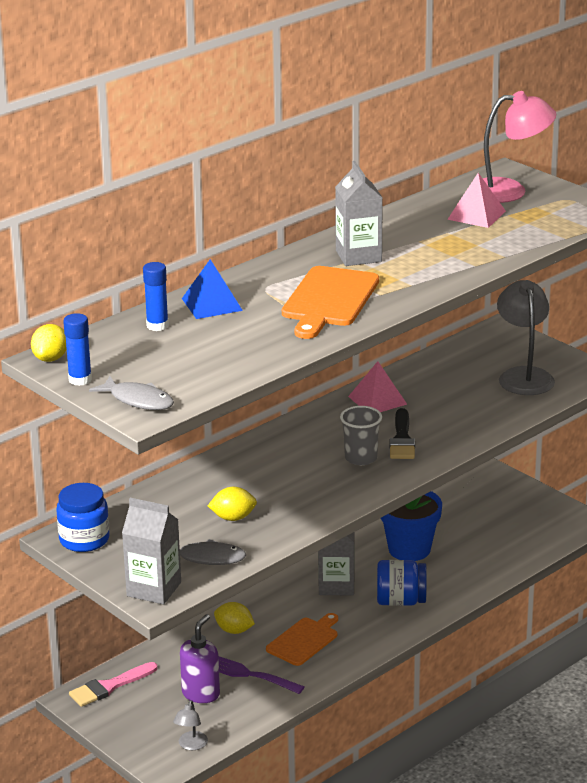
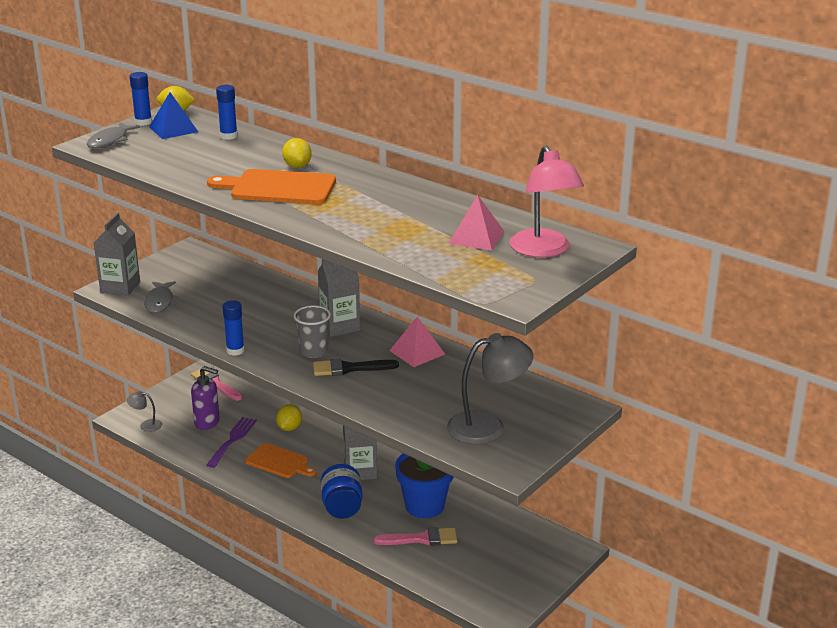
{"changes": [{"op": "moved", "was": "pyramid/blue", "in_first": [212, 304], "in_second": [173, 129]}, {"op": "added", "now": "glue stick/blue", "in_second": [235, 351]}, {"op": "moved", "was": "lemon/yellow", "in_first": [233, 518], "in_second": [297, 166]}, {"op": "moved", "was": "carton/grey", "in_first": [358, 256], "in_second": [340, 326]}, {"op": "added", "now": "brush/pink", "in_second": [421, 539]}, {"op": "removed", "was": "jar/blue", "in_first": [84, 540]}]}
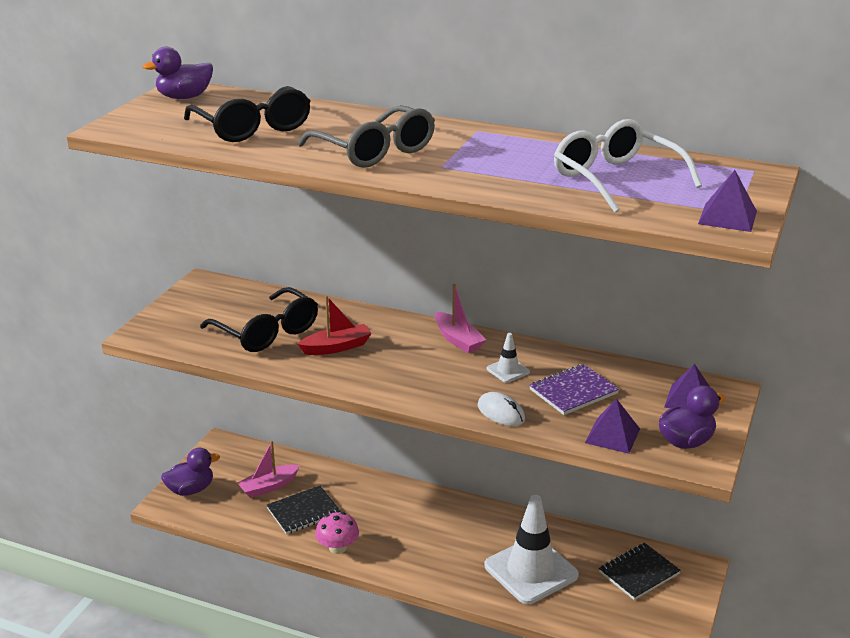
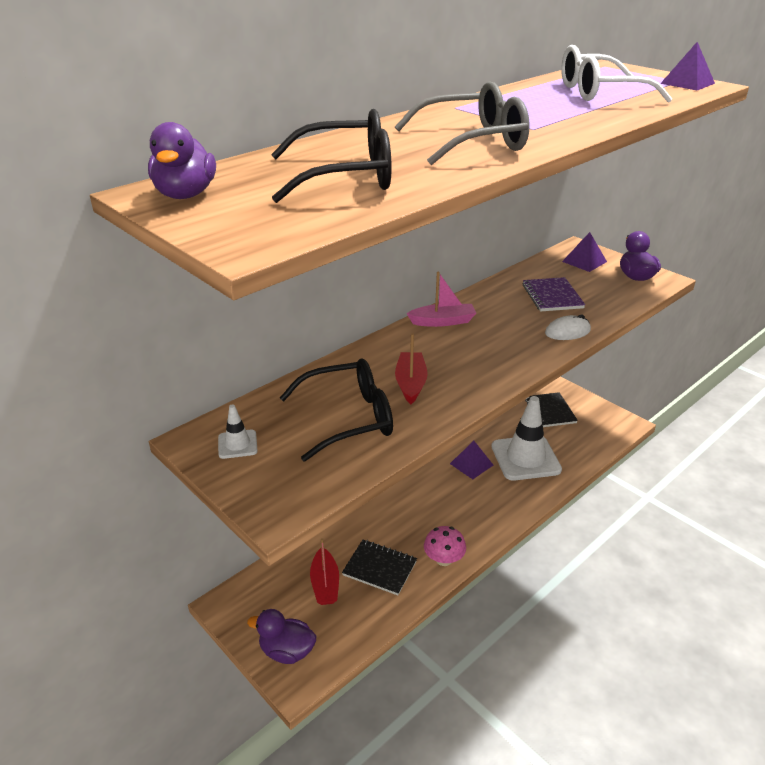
{"changes": [{"op": "moved", "was": "traffic cone/white", "in_first": [508, 370], "in_second": [237, 444]}, {"op": "turned", "was": "duck/purple", "in_first": [191, 490], "in_second": [287, 651], "clockwise": -75}, {"op": "recoloured", "was": "boat/pink", "now": "boat/red", "in_first": [269, 487], "in_second": [325, 584]}, {"op": "turned", "was": "notebook/black", "in_first": [303, 512], "in_second": [379, 568], "clockwise": -60}, {"op": "moved", "was": "pyramid/purple", "in_first": [612, 435], "in_second": [471, 464]}]}
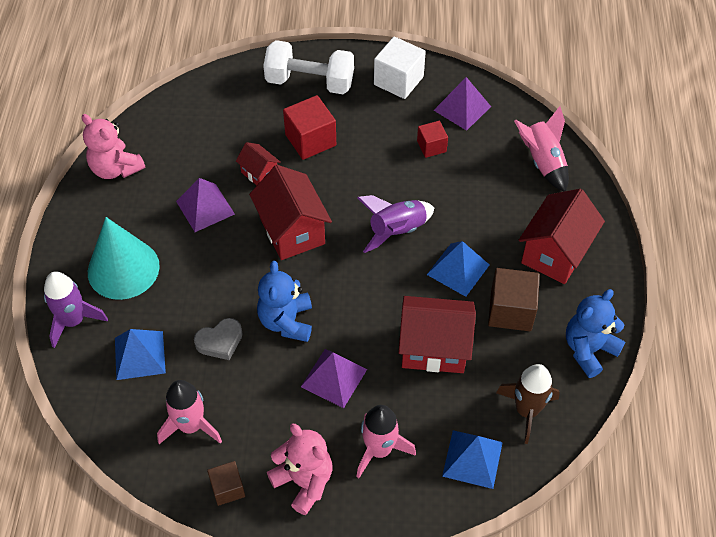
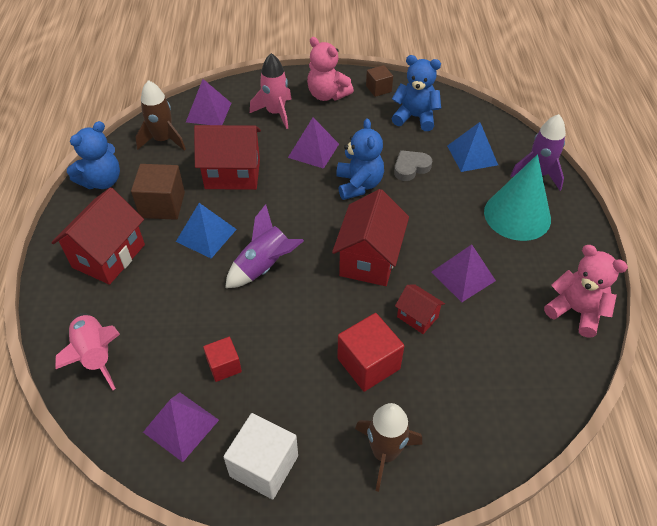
{"changes": [{"op": "recoloured", "was": "pyramid/blue", "now": "pyramid/purple", "in_first": [472, 459], "in_second": [208, 112]}, {"op": "turned", "was": "house/red", "in_first": [292, 231], "in_second": [369, 259], "clockwise": 45}, {"op": "replaced", "was": "dumbbell/white", "now": "rocket/brown", "in_first": [310, 82], "in_second": [385, 453]}, {"op": "replaced", "was": "rocket/pink", "now": "teddy bear/blue", "in_first": [191, 426], "in_second": [415, 117]}]}
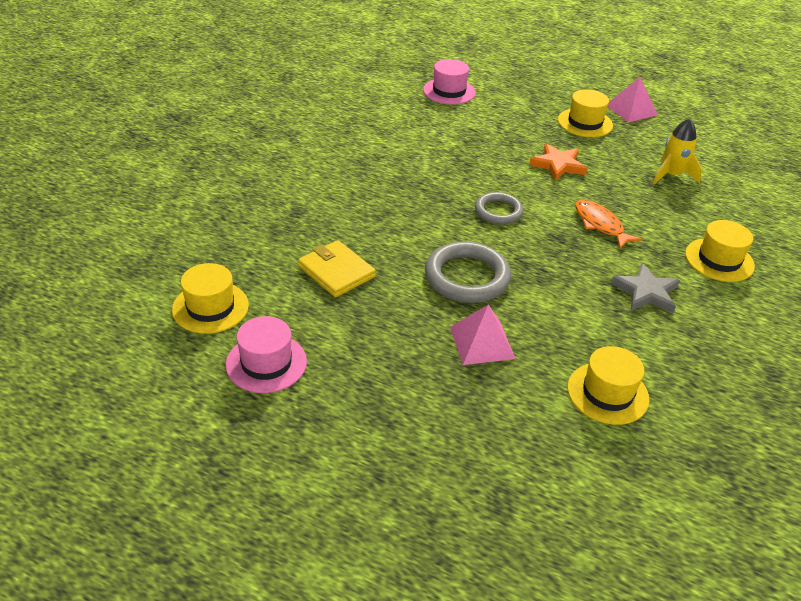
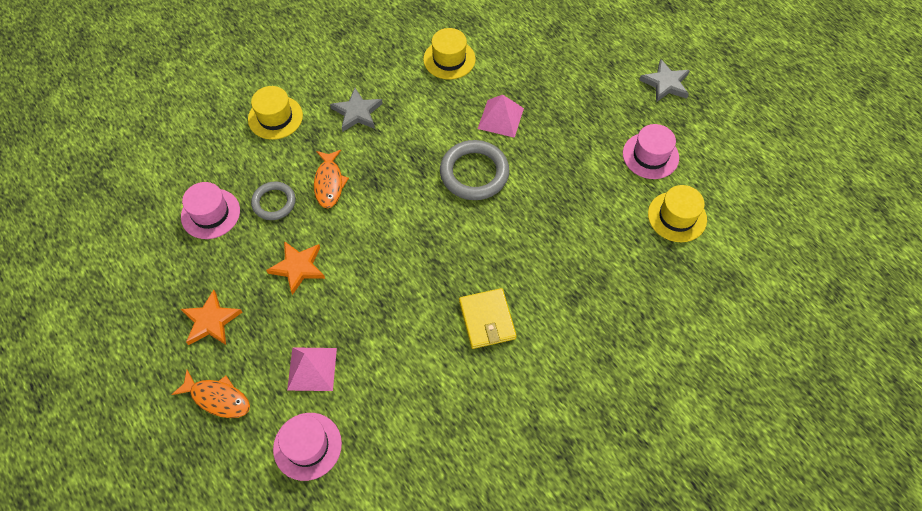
{"changes": [{"op": "added", "now": "fish/orange", "in_second": [217, 398]}, {"op": "replaced", "was": "rocket/yellow", "now": "hat/pink", "in_first": [671, 175], "in_second": [210, 213]}, {"op": "replaced", "was": "hat/yellow", "now": "star/orange", "in_first": [585, 123], "in_second": [211, 321]}, {"op": "moved", "was": "ring/grey", "in_first": [498, 211], "in_second": [274, 202]}, {"op": "moved", "was": "pyramid/pink", "in_first": [631, 110], "in_second": [312, 369]}, {"op": "moved", "was": "wallet/yellow", "in_first": [336, 272], "in_second": [487, 320]}, {"op": "added", "now": "star/grey", "in_second": [665, 83]}]}
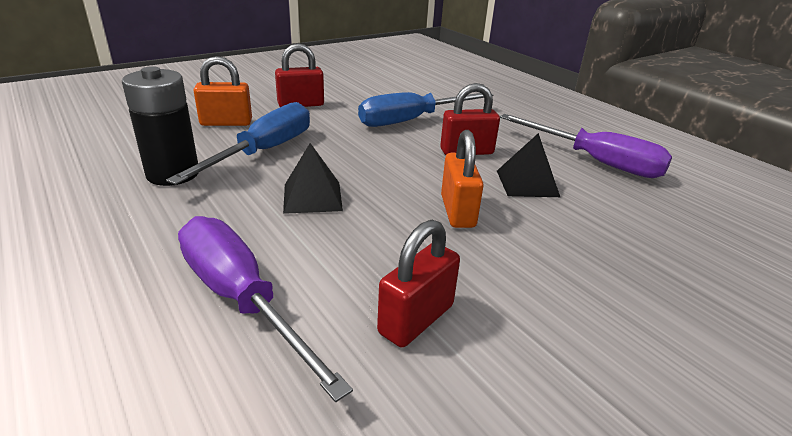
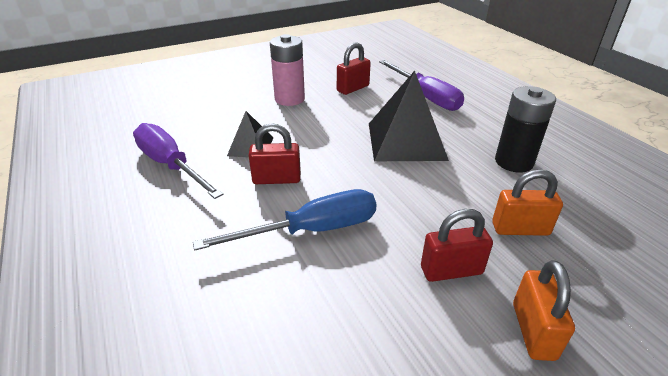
{"changes": [{"op": "added", "now": "battery/pink", "in_second": [289, 99]}, {"op": "resized", "was": "pyramid/black", "in_first": [312, 197], "in_second": [406, 141], "ratio": 1.88}, {"op": "moved", "was": "padlock/orange", "in_first": [457, 211], "in_second": [533, 331]}, {"op": "removed", "was": "screwdriver/blue", "in_first": [264, 152]}]}
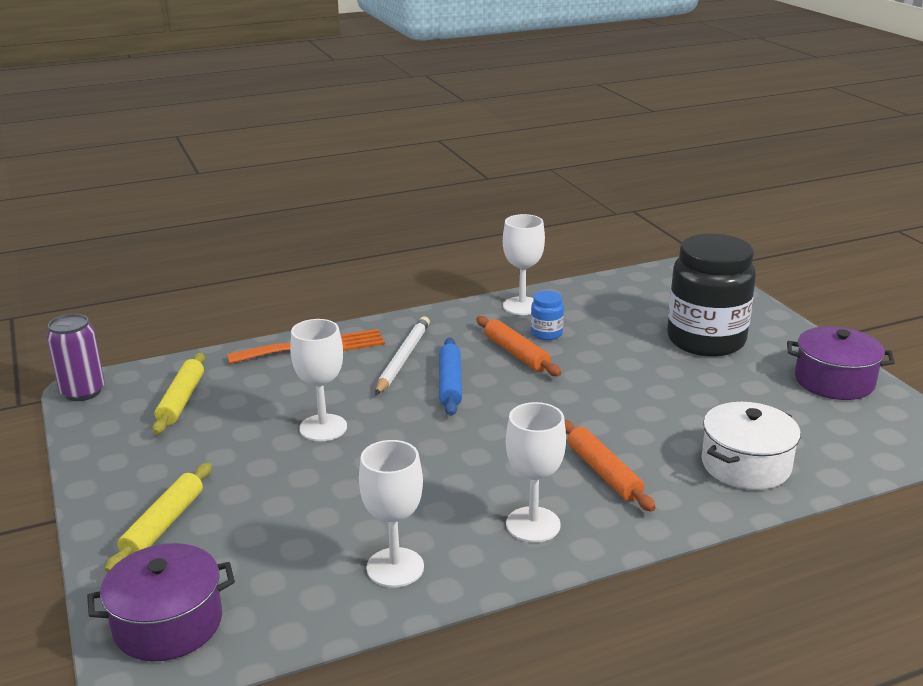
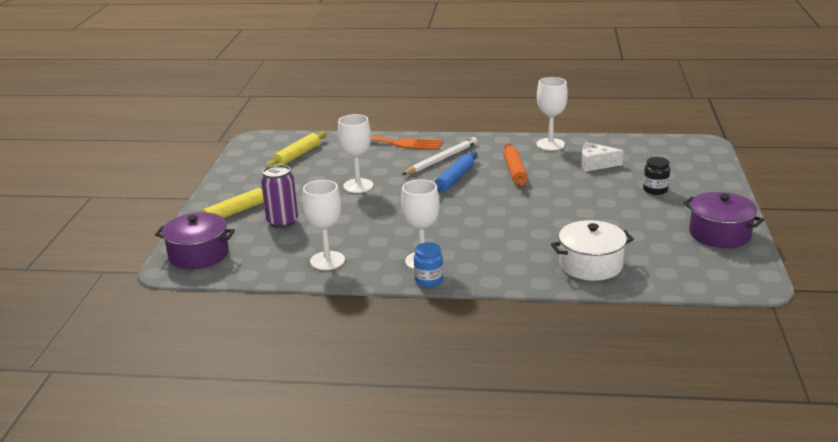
{"changes": [{"op": "moved", "was": "can/purple", "in_first": [83, 392], "in_second": [282, 222]}, {"op": "moved", "was": "jar/blue", "in_first": [546, 334], "in_second": [429, 280]}, {"op": "added", "now": "cheese/white", "in_second": [595, 164]}, {"op": "resized", "was": "jar/black", "in_first": [706, 340], "in_second": [655, 190], "ratio": 0.41}, {"op": "removed", "was": "rolling pin/orange", "in_first": [603, 473]}]}
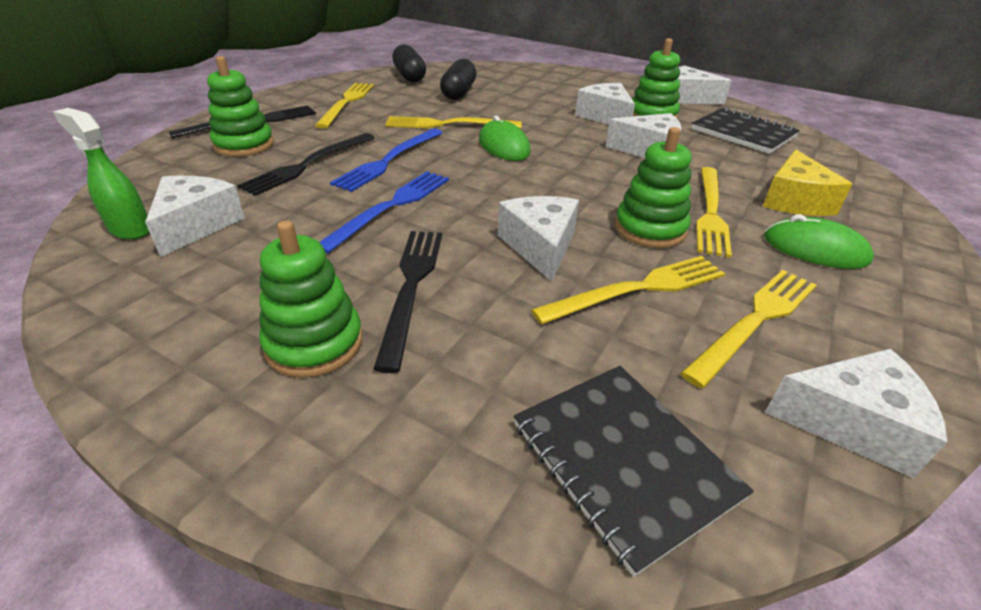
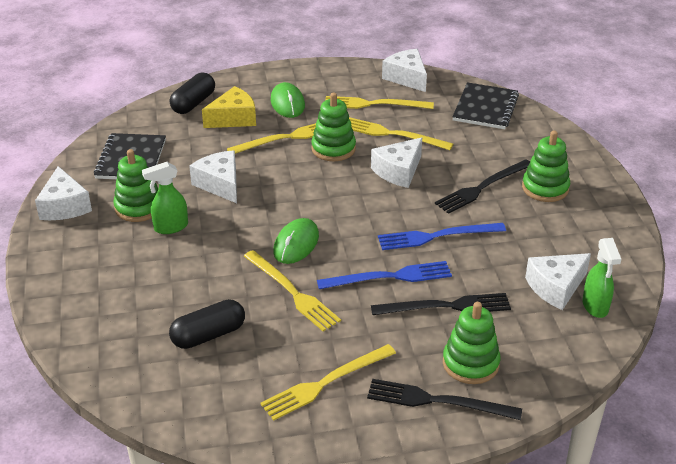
{"changes": [{"op": "replaced", "was": "cheese/white", "now": "spray bottle/green", "in_first": [605, 116], "in_second": [170, 227]}, {"op": "moved", "was": "capsule/black", "in_first": [409, 76], "in_second": [193, 103]}]}
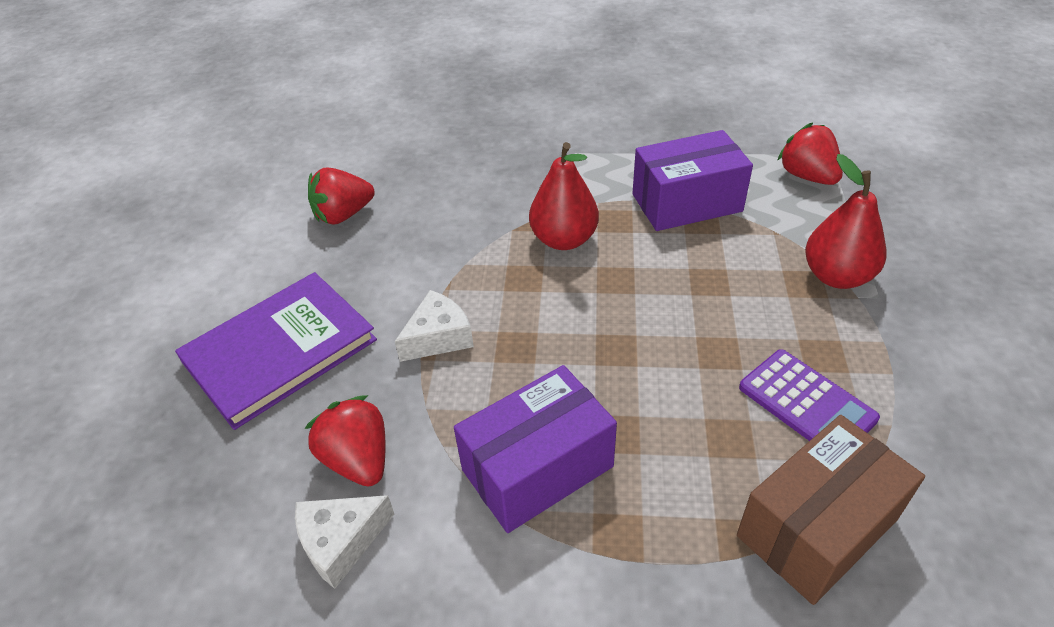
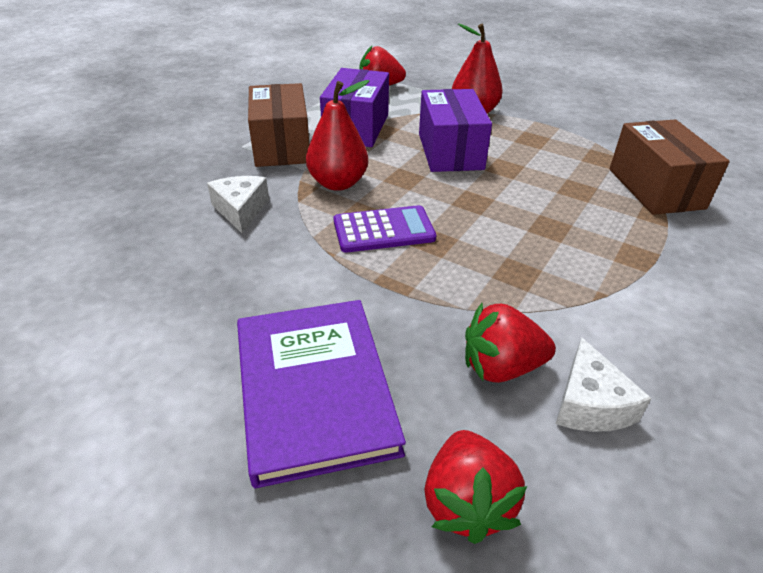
{"changes": [{"op": "moved", "was": "cheese/white", "in_first": [438, 337], "in_second": [241, 210]}, {"op": "added", "now": "box/brown", "in_second": [282, 146]}, {"op": "moved", "was": "calculator/purple", "in_first": [806, 403], "in_second": [383, 230]}, {"op": "moved", "was": "box/purple", "in_first": [537, 468], "in_second": [450, 151]}, {"op": "moved", "was": "strawberry/red", "in_first": [343, 215], "in_second": [466, 502]}]}
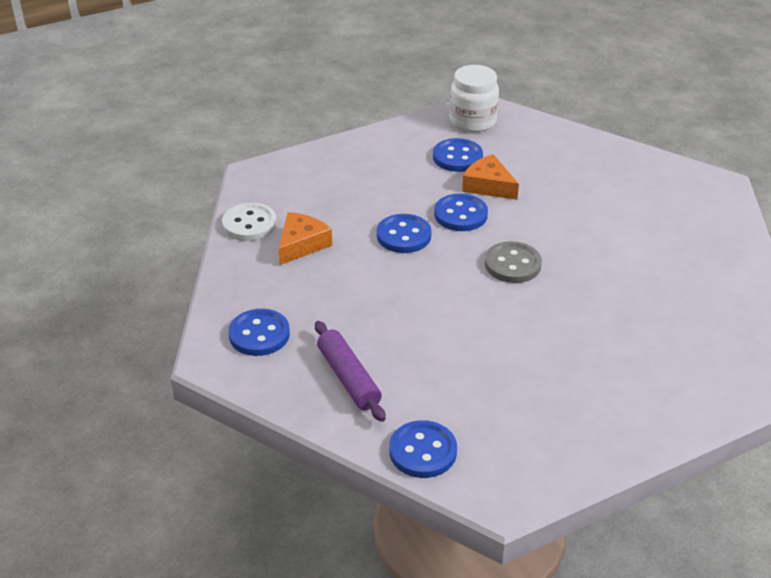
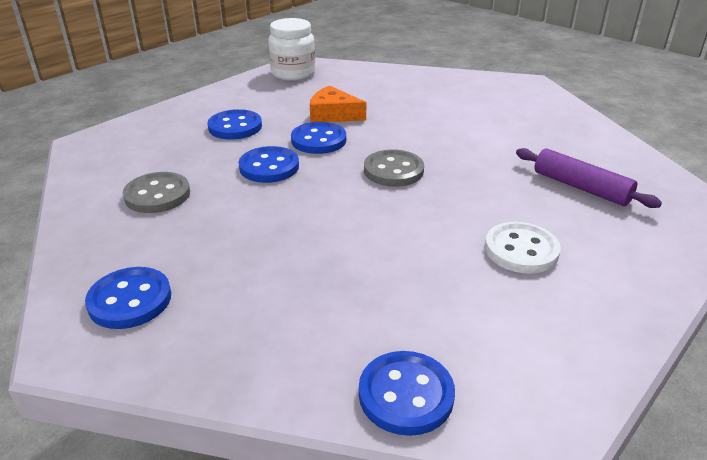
{"changes": [{"op": "replaced", "was": "cheese/orange", "now": "button/grey", "in_first": [301, 244], "in_second": [157, 195]}, {"op": "moved", "was": "button/blue", "in_first": [457, 157], "in_second": [235, 127]}, {"op": "moved", "was": "button/white", "in_first": [249, 224], "in_second": [521, 250]}, {"op": "moved", "was": "rolling pin/purple", "in_first": [348, 378], "in_second": [581, 187]}]}
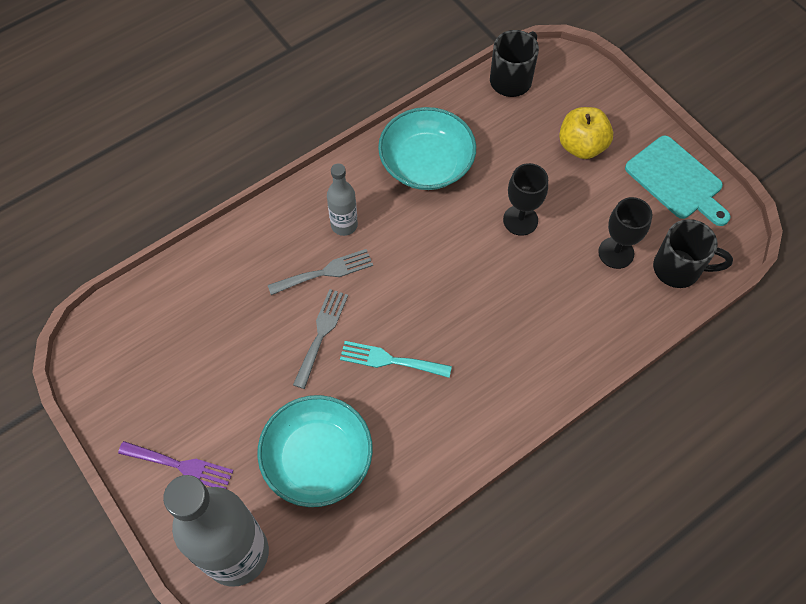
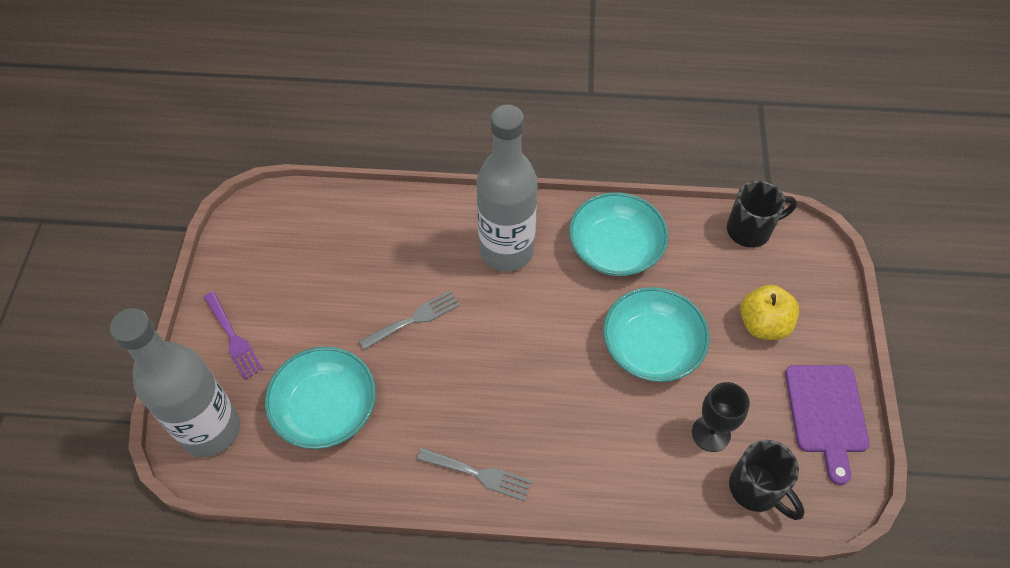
{"changes": [{"op": "moved", "was": "fork/grey", "in_first": [325, 272], "in_second": [479, 474]}, {"op": "resized", "was": "bottle/grey", "in_first": [344, 225], "in_second": [506, 251], "ratio": 2.06}, {"op": "replaced", "was": "goblet/black", "now": "bowl/turquoise", "in_first": [520, 220], "in_second": [651, 347]}, {"op": "recoloured", "was": "cutting board/turquoise", "now": "cutting board/purple", "in_first": [676, 180], "in_second": [826, 413]}, {"op": "removed", "was": "fork/turquoise", "in_first": [390, 360]}]}
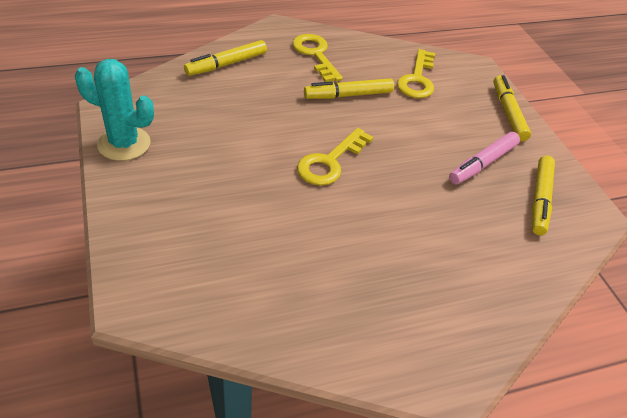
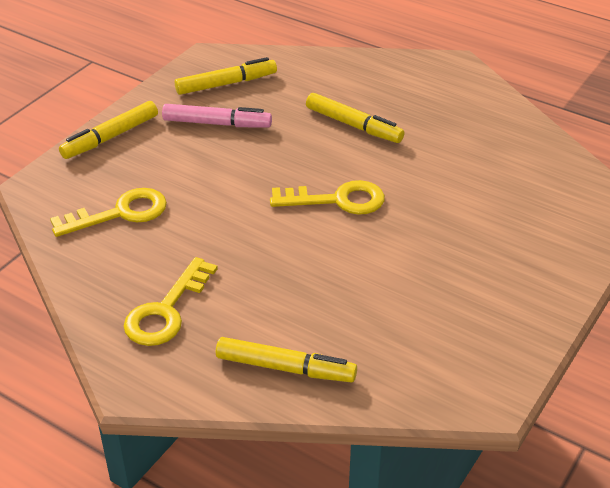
{"changes": [{"op": "moved", "was": "marker/yellow", "in_first": [348, 95], "in_second": [353, 125]}, {"op": "removed", "was": "cactus/turquoise", "in_first": [124, 144]}]}
